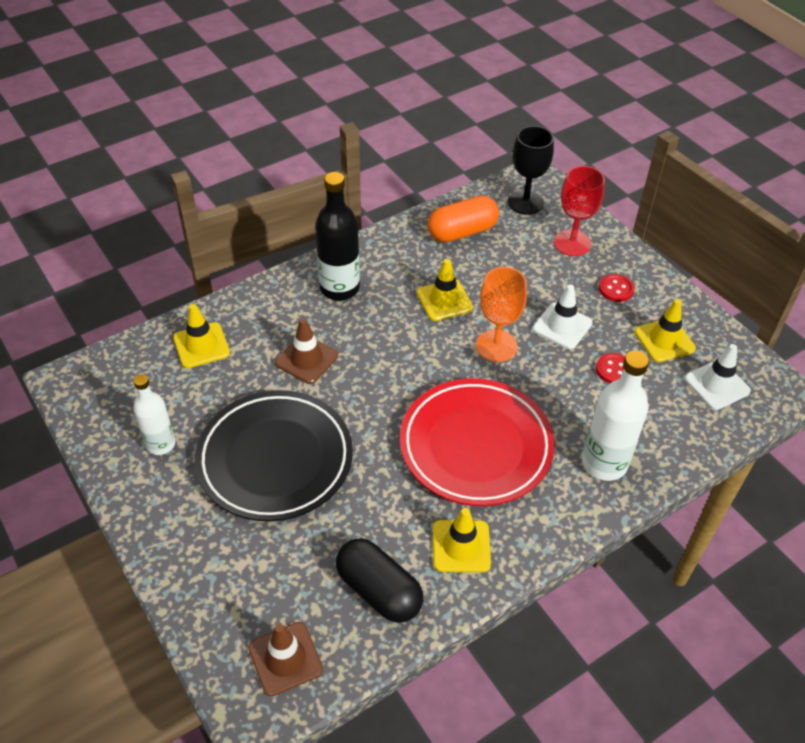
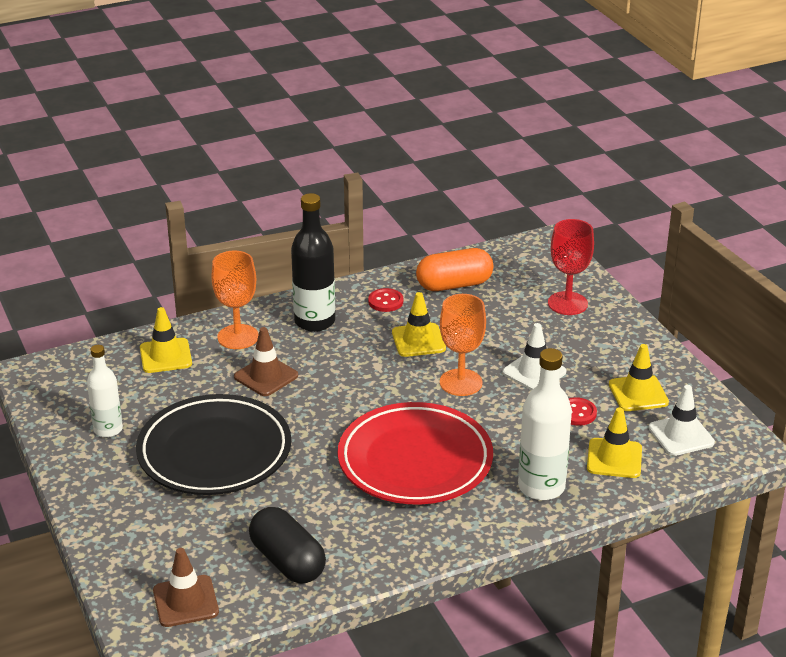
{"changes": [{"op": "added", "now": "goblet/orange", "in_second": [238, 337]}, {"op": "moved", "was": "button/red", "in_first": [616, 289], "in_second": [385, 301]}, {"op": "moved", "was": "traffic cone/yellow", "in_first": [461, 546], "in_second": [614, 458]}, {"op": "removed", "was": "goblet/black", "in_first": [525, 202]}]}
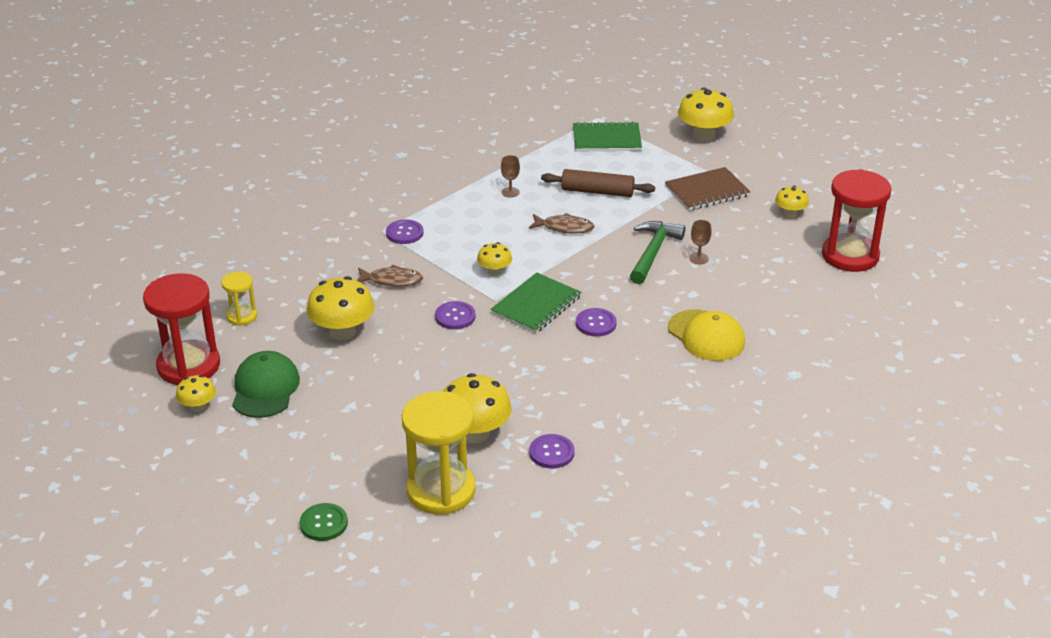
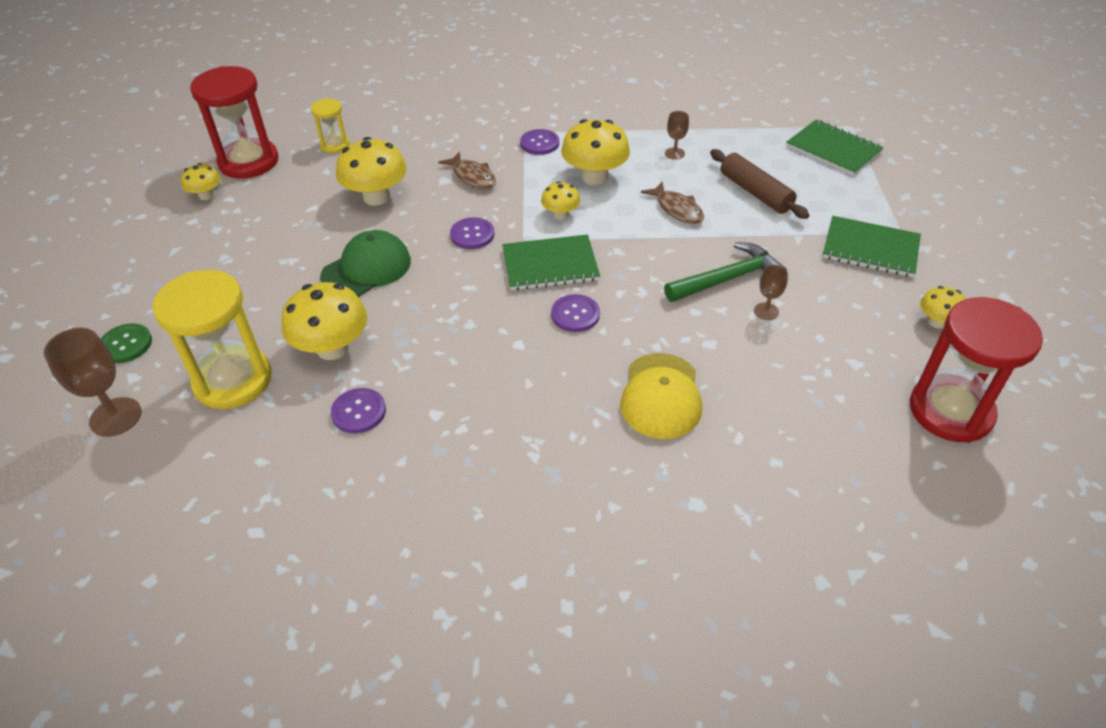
{"changes": [{"op": "added", "now": "goblet/brown", "in_second": [116, 417]}, {"op": "moved", "was": "cap/green", "in_first": [265, 388], "in_second": [366, 269]}, {"op": "moved", "was": "mushroom/yellow", "in_first": [704, 136], "in_second": [594, 177]}, {"op": "recoloured", "was": "notebook/brown", "now": "notebook/green", "in_first": [707, 191], "in_second": [870, 249]}]}
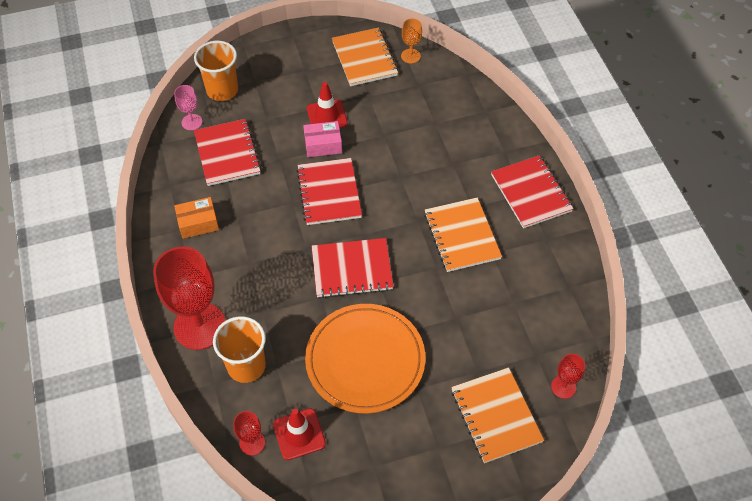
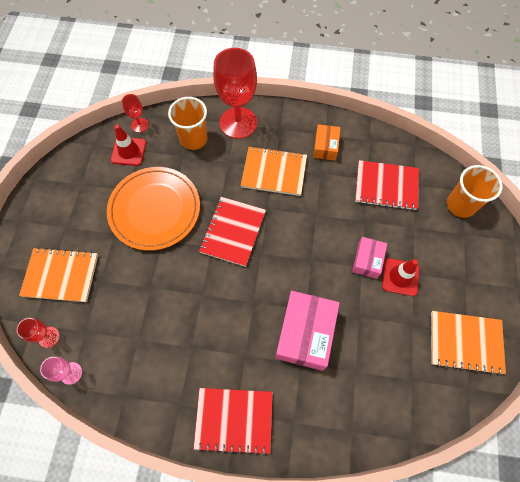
{"changes": [{"op": "moved", "was": "goblet/pink", "in_first": [192, 122], "in_second": [71, 373]}, {"op": "moved", "was": "notebook/orange", "in_first": [461, 236], "in_second": [274, 172]}, {"op": "added", "now": "box/pink", "in_second": [305, 334]}, {"op": "removed", "was": "notebook/red", "in_first": [329, 193]}, {"op": "removed", "was": "goblet/orange", "in_first": [410, 56]}]}
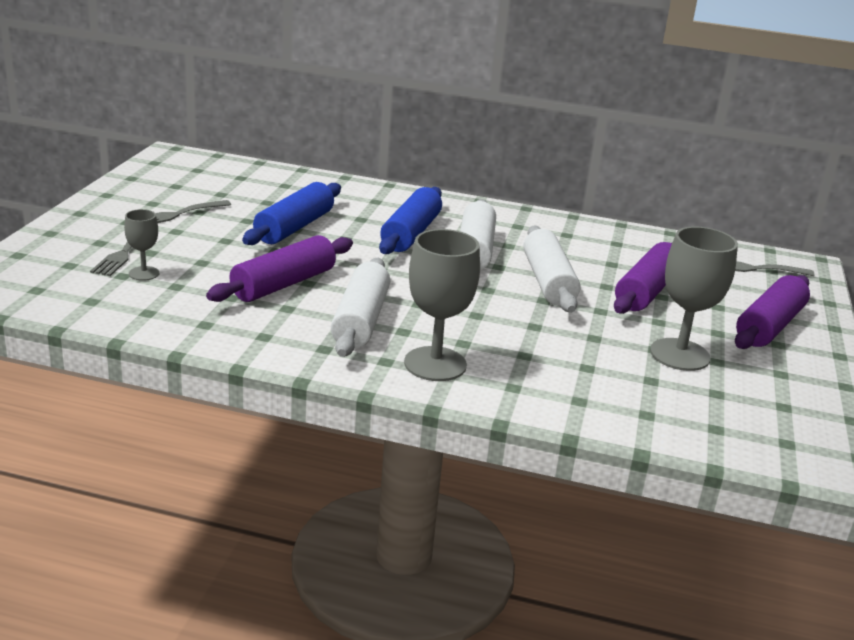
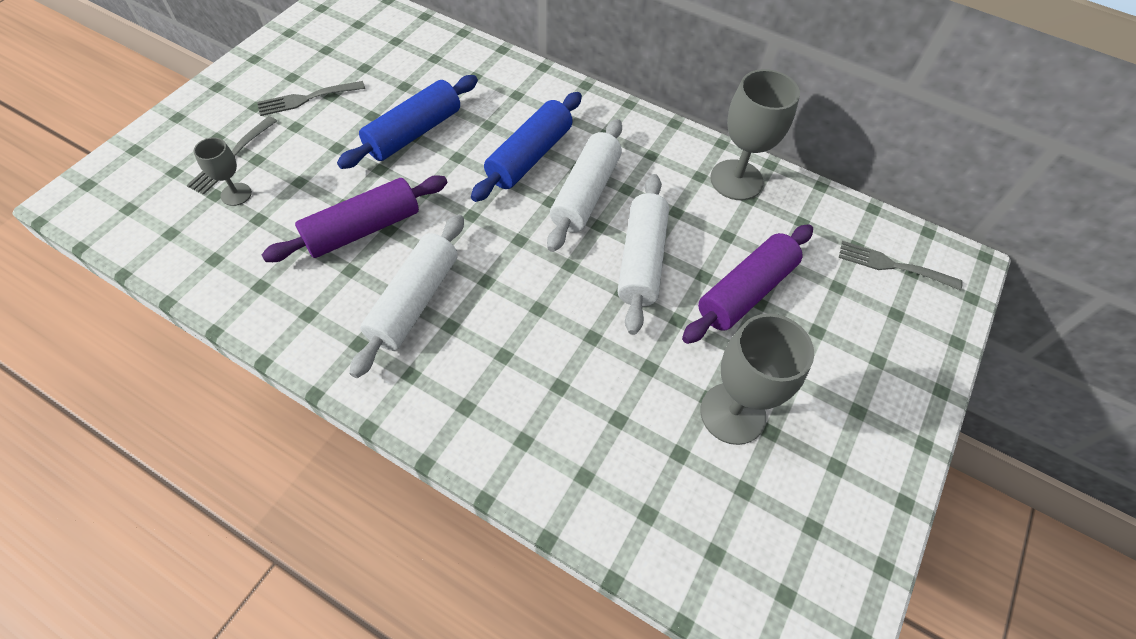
{"changes": [{"op": "moved", "was": "goblet/grey", "in_first": [435, 364], "in_second": [736, 180]}, {"op": "removed", "was": "rolling pin/purple", "in_first": [769, 326]}]}
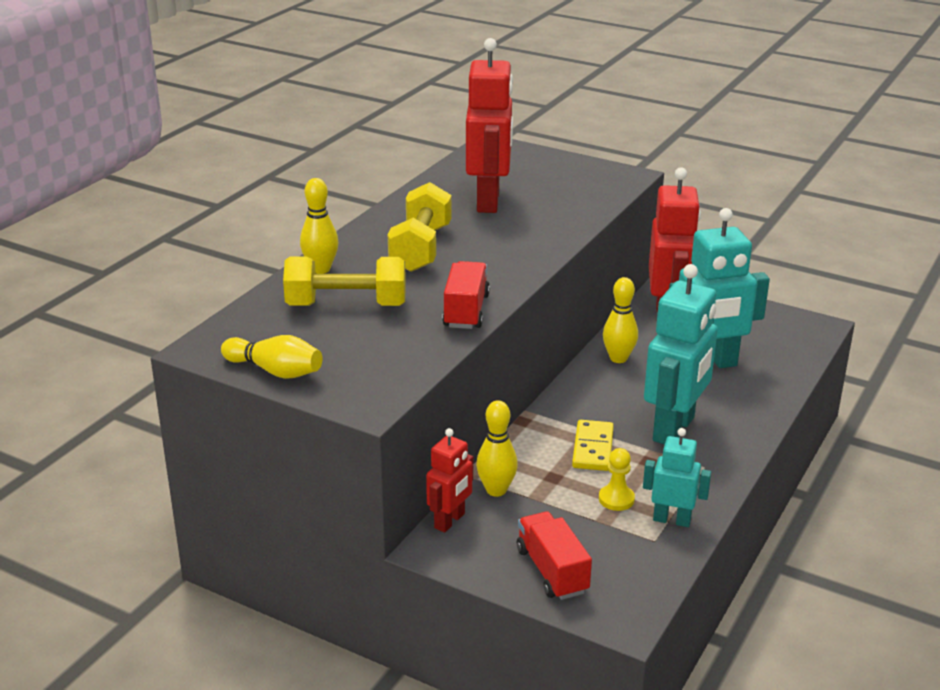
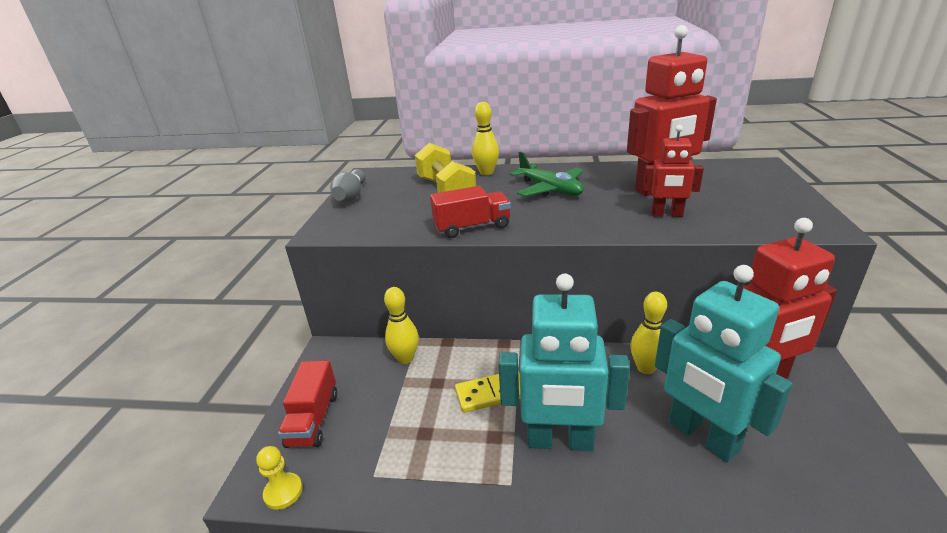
{"changes": [{"op": "moved", "was": "pawn/yellow", "in_first": [616, 499], "in_second": [283, 492]}, {"op": "turned", "was": "truck/red", "in_first": [552, 571], "in_second": [313, 419], "clockwise": 135}, {"op": "recoloured", "was": "bowling pin/yellow", "now": "bowling pin/grey", "in_first": [275, 371], "in_second": [351, 196]}, {"op": "replaced", "was": "dumbbell/yellow", "now": "plane/green", "in_first": [420, 248], "in_second": [550, 189]}, {"op": "moved", "was": "robot/red", "in_first": [450, 521], "in_second": [666, 214]}, {"op": "removed", "was": "robot/turquoise", "in_first": [672, 520]}]}
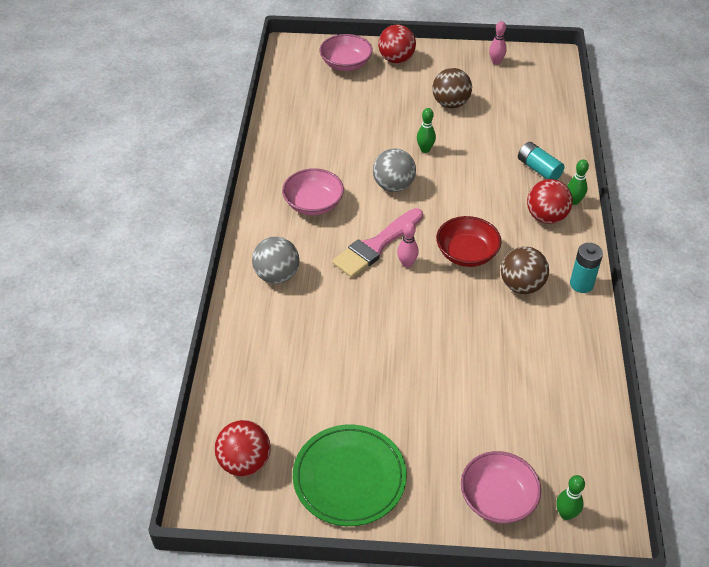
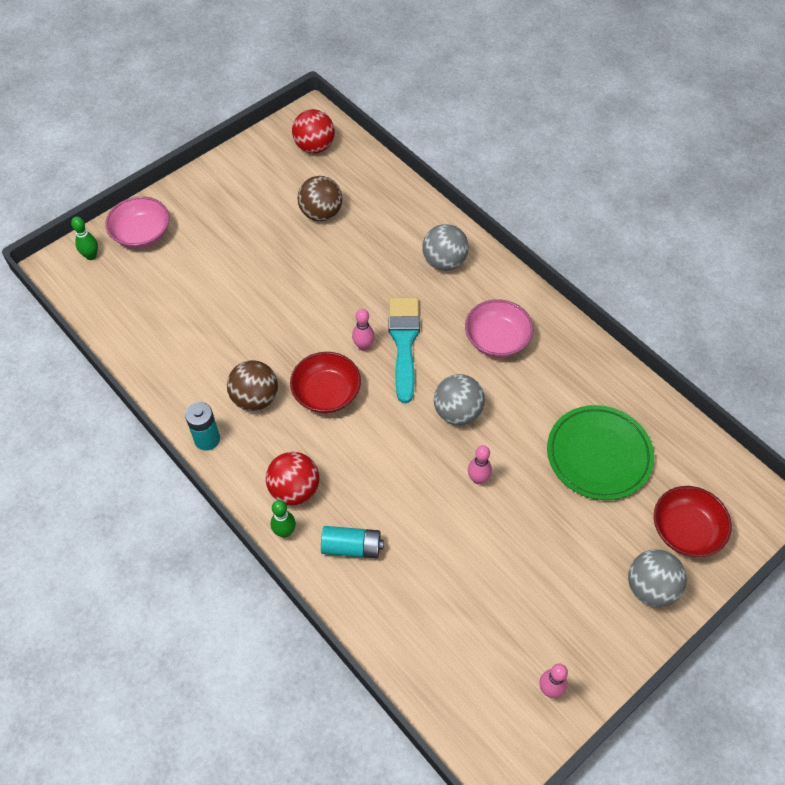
{"changes": [{"op": "moved", "was": "ball/brown", "in_first": [450, 104], "in_second": [321, 213]}, {"op": "recoloured", "was": "brush/pink", "now": "brush/turquoise", "in_first": [376, 246], "in_second": [404, 342]}, {"op": "recoloured", "was": "bowling pin/green", "now": "bowling pin/pink", "in_first": [425, 149], "in_second": [478, 479]}, {"op": "moved", "was": "plate/green", "in_first": [349, 477], "in_second": [599, 455]}, {"op": "recoloured", "was": "ball/red", "now": "ball/grey", "in_first": [396, 59], "in_second": [650, 587]}, {"op": "recoloured", "was": "bowl/pink", "now": "bowl/red", "in_first": [346, 64], "in_second": [685, 530]}]}
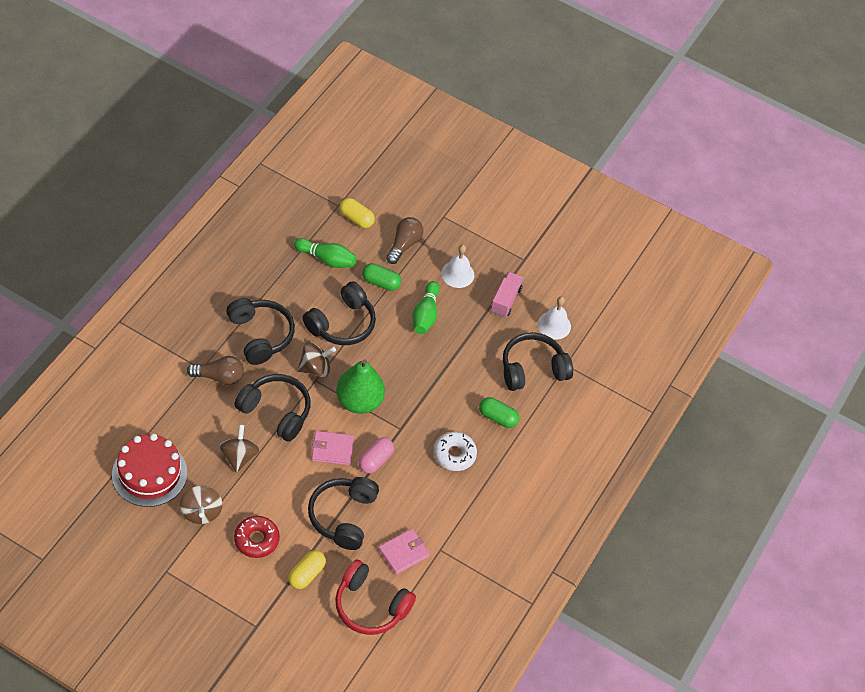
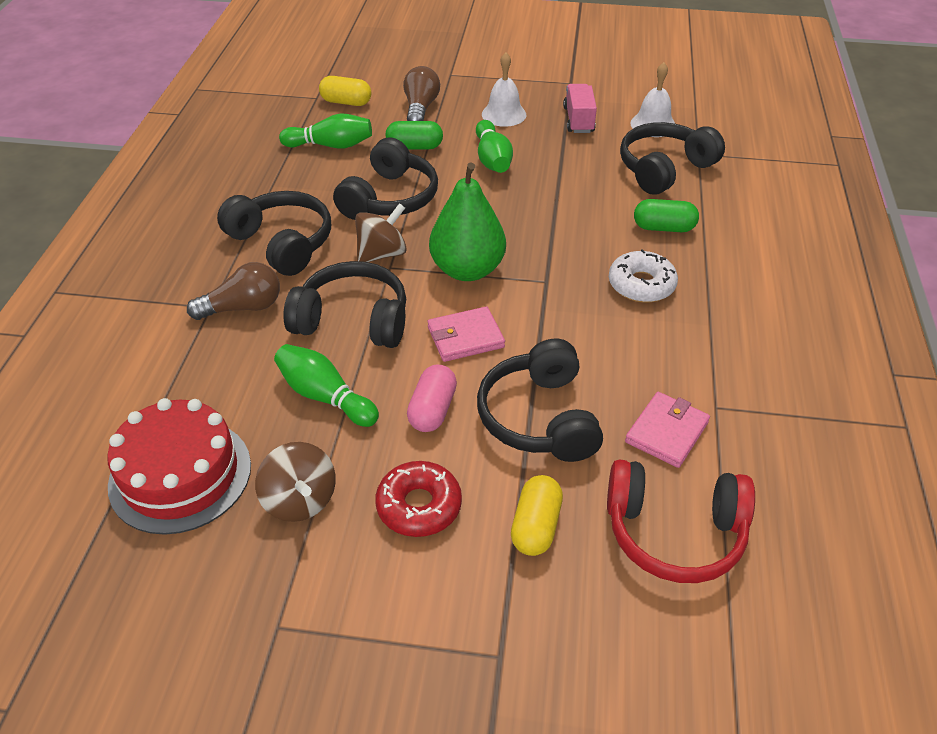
{"changes": [{"op": "replaced", "was": "spinning top/brown", "now": "bowling pin/green", "in_first": [239, 456], "in_second": [325, 396]}, {"op": "moved", "was": "capsule/pink", "in_first": [375, 460], "in_second": [432, 410]}]}
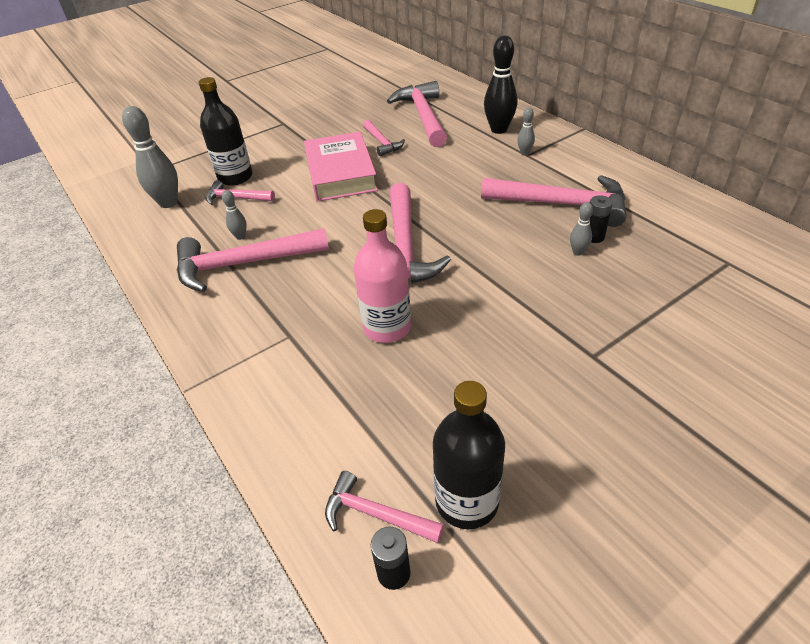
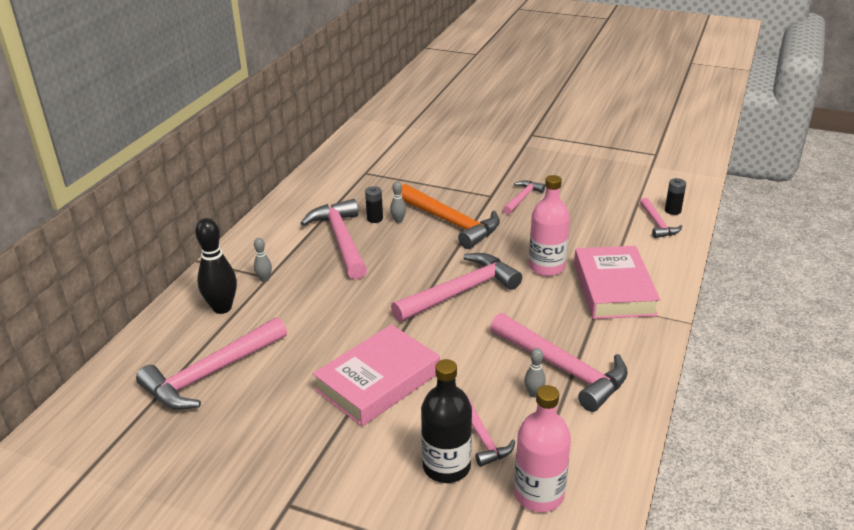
{"changes": [{"op": "added", "now": "hammer/orange", "in_second": [451, 223]}, {"op": "moved", "was": "hammer/pink", "in_first": [382, 143], "in_second": [522, 198]}, {"op": "replaced", "was": "bowling pin/grey", "now": "bottle/pink", "in_first": [168, 203], "in_second": [539, 494]}, {"op": "added", "now": "book/pink", "in_second": [613, 289]}, {"op": "removed", "was": "bottle/black", "in_first": [466, 501]}]}
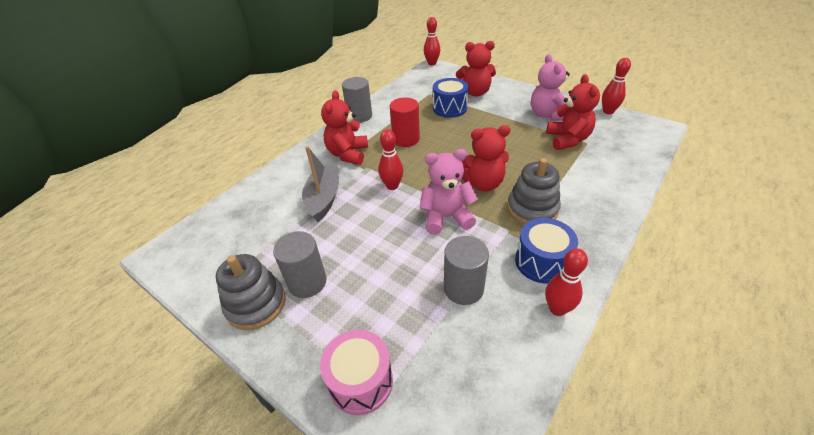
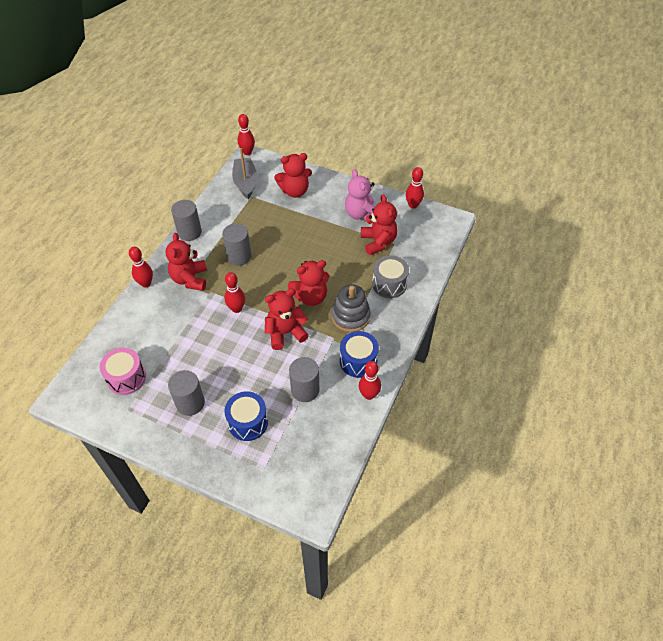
{"changes": [{"op": "moved", "was": "drum/pink", "in_first": [361, 381], "in_second": [126, 378]}, {"op": "added", "now": "bowling pin/red", "in_second": [146, 283]}, {"op": "recoloured", "was": "cylinder/red", "now": "cylinder/grey", "in_first": [406, 139], "in_second": [239, 256]}, {"op": "moved", "was": "drum/blue", "in_first": [449, 108], "in_second": [248, 422]}, {"op": "moved", "was": "boat/grey", "in_first": [324, 198], "in_second": [245, 182]}, {"op": "recoloured", "was": "teddy bear/pink", "now": "teddy bear/red", "in_first": [446, 217], "in_second": [285, 333]}, {"op": "added", "now": "drum/grey", "in_second": [389, 284]}, {"op": "removed", "was": "stacking toy/grey", "in_first": [256, 304]}]}
